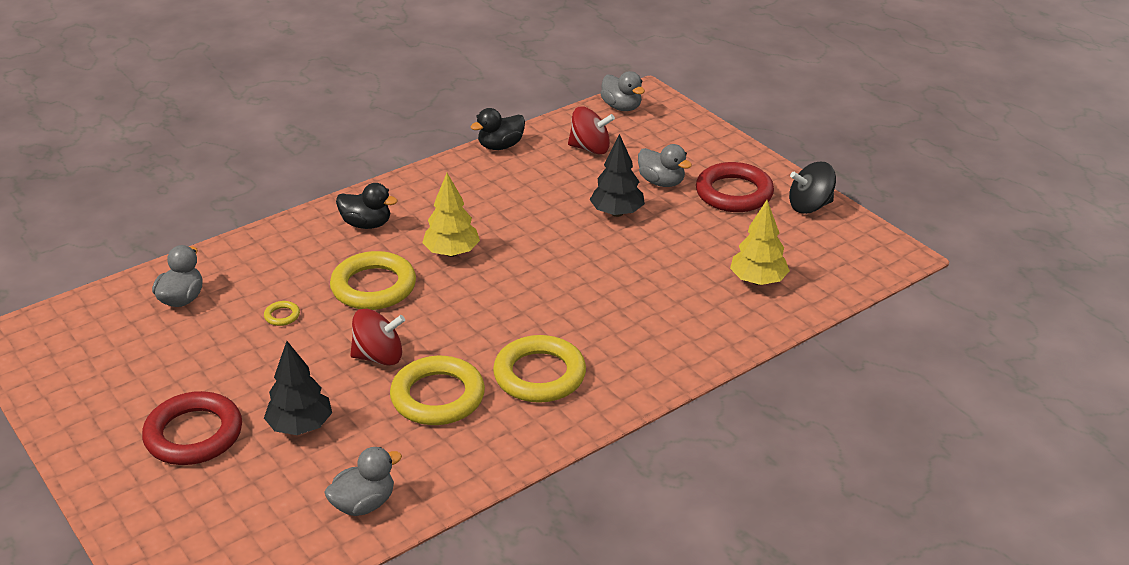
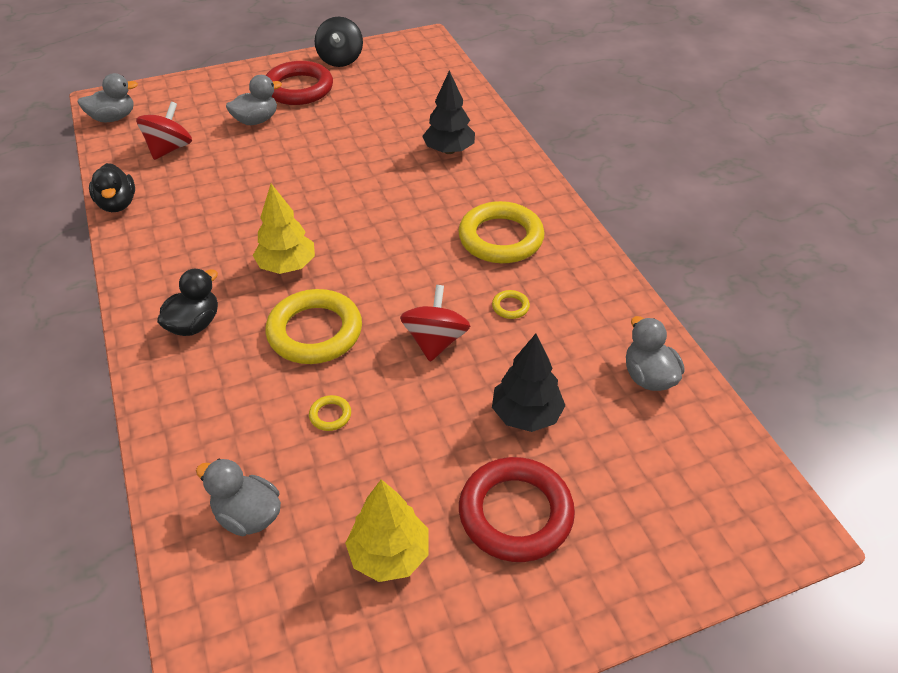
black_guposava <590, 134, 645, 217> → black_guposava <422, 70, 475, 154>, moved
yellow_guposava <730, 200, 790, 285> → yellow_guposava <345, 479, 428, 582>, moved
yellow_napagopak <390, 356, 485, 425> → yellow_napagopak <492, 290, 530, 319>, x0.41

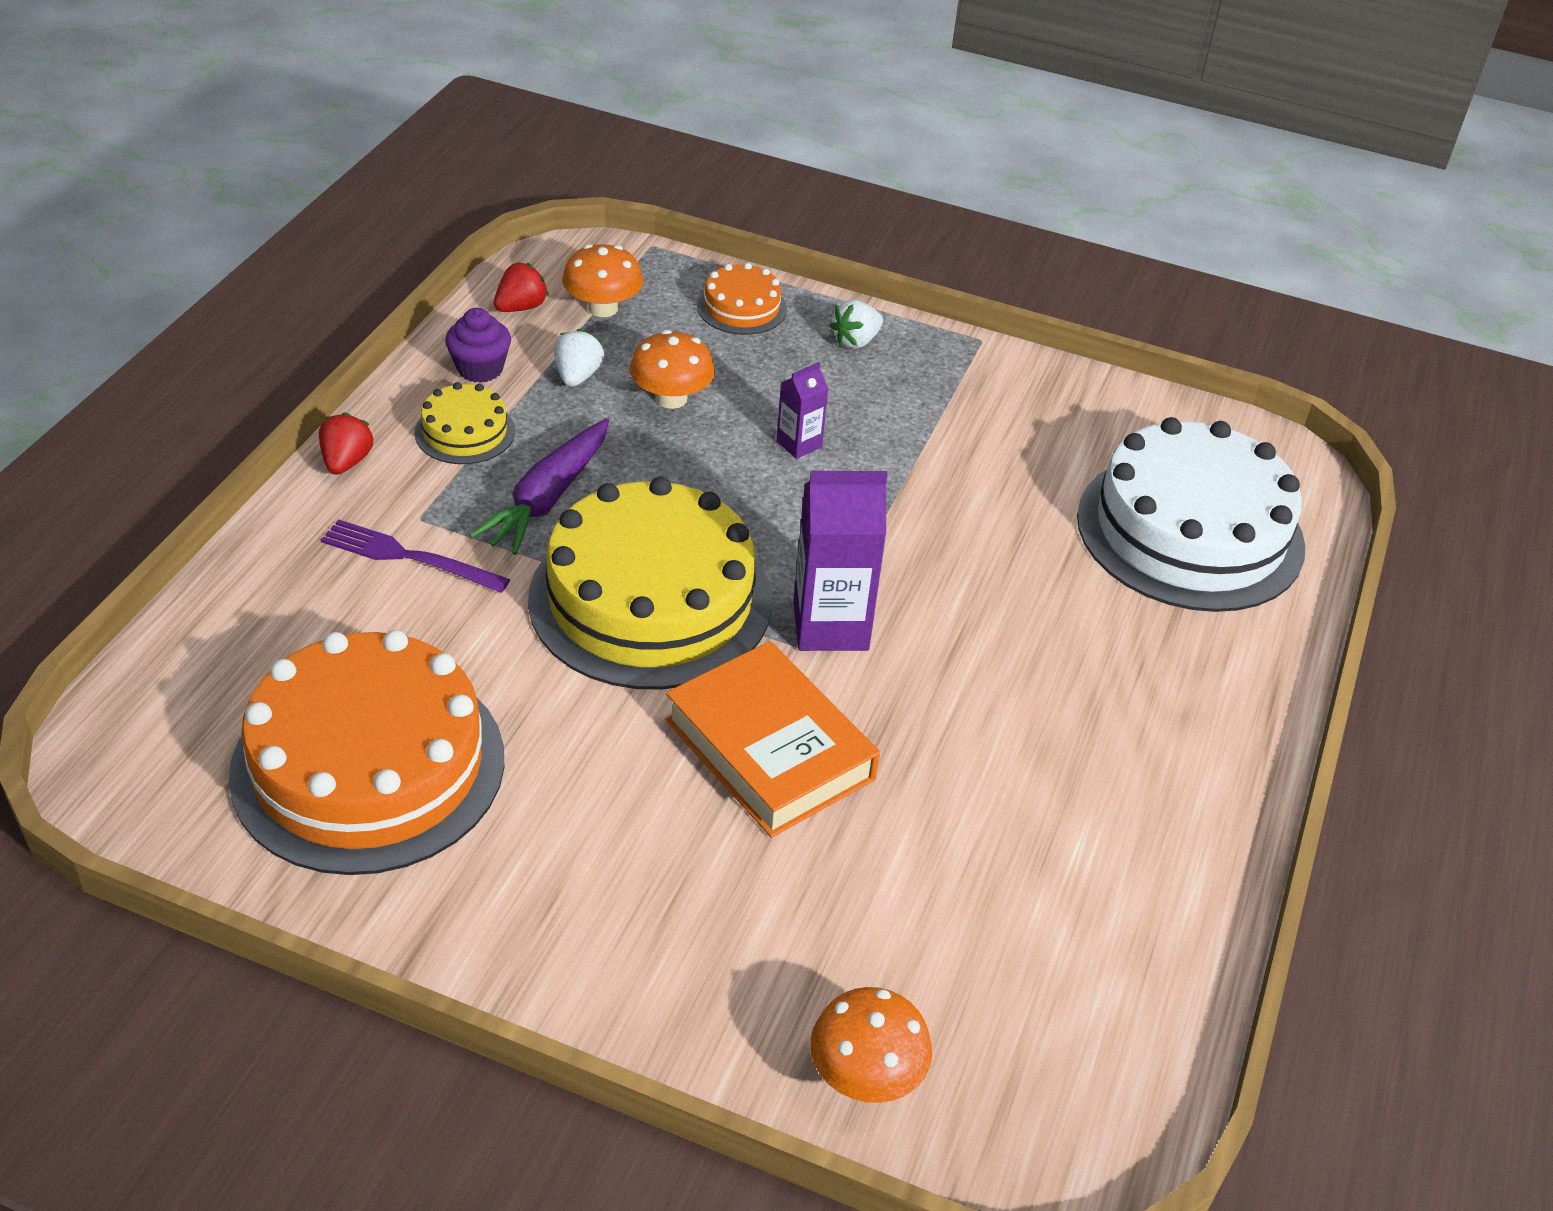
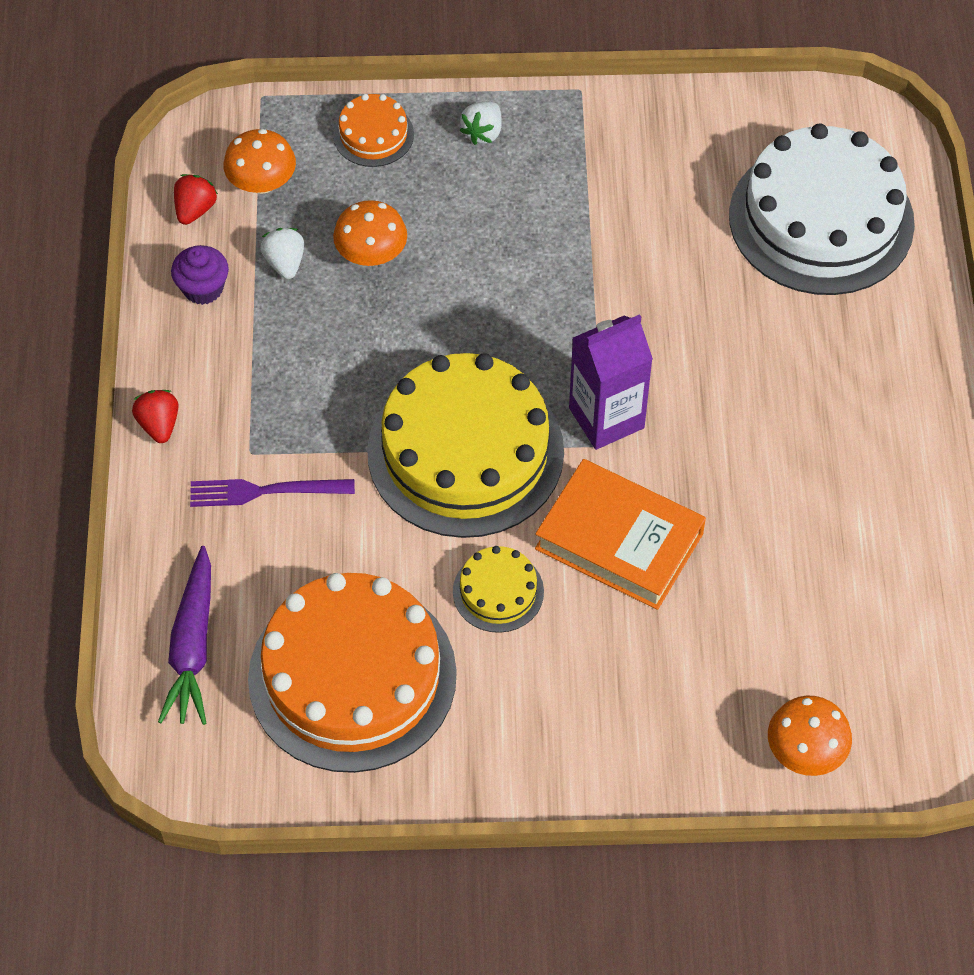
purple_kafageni <776, 362, 828, 459> → -
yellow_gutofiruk <415, 382, 515, 464> → yellow_gutofiruk <453, 546, 544, 633>, moved
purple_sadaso <469, 419, 609, 555> → purple_sadaso <158, 546, 211, 725>, moved

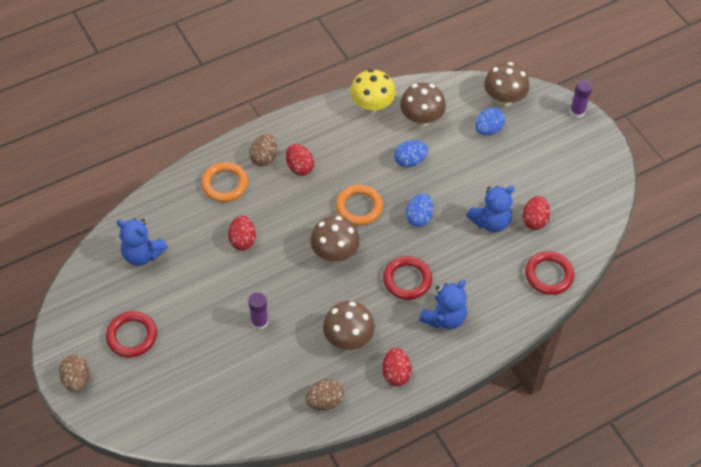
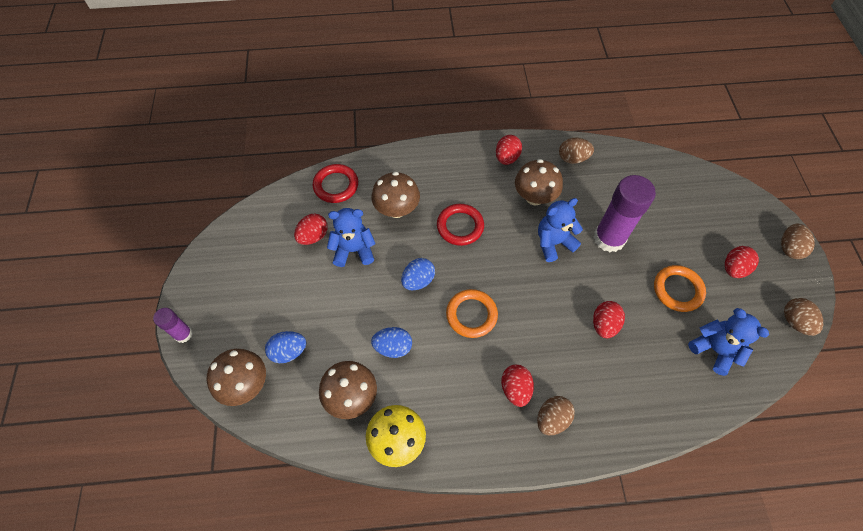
orange_napagopak <201, 162, 248, 202> → orange_napagopak <654, 265, 706, 312>, moved
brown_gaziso <310, 216, 360, 262> → brown_gaziso <371, 172, 420, 218>, moved
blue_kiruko <419, 280, 467, 330> → blue_kiruko <538, 198, 583, 262>, moved
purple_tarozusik <248, 292, 269, 330> → purple_tarozusik <594, 175, 656, 252>, x1.92
red_napagopak <106, 311, 157, 358> → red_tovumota <725, 246, 759, 278>
- → brown_tovumota <784, 298, 823, 336>

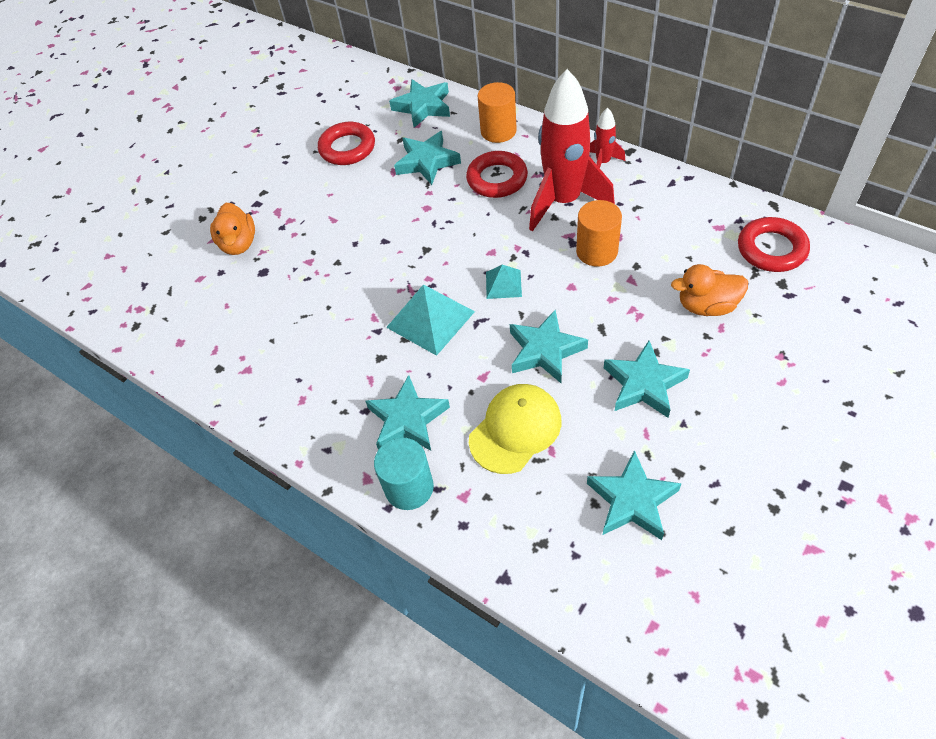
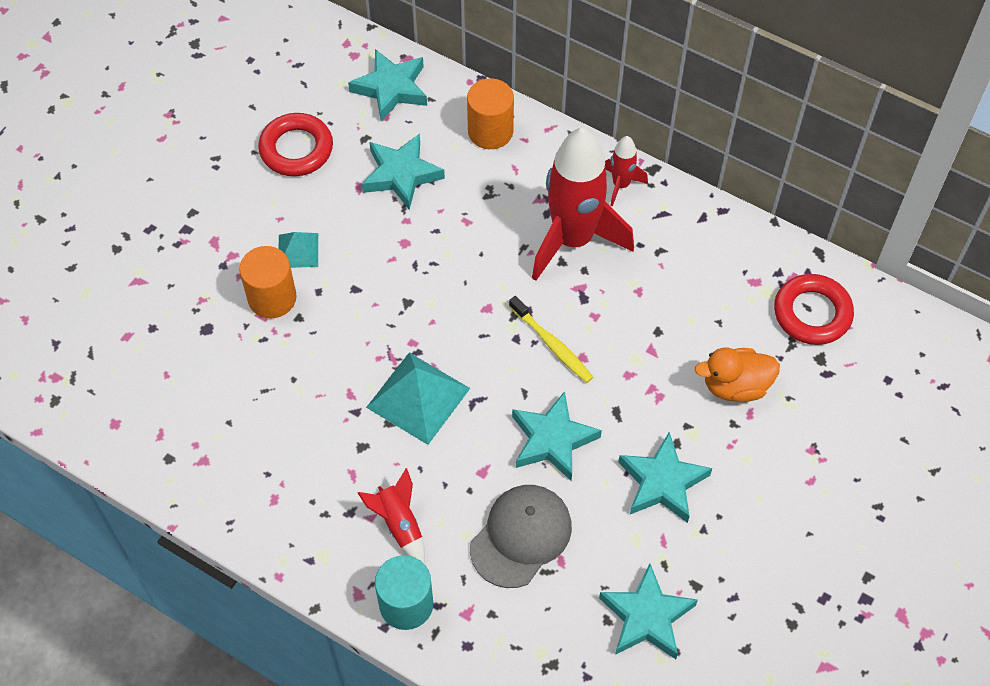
red_napagopak <466, 151, 528, 198> → -
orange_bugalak <576, 200, 622, 267> → orange_bugalak <239, 246, 297, 319>, moved
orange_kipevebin <210, 203, 255, 255> → -
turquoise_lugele <486, 265, 522, 299> → turquoise_lugele <279, 232, 318, 268>, moved
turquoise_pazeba <365, 375, 450, 451> → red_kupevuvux <358, 468, 425, 563>
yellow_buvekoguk <469, 384, 562, 474> → grey_buvekoguk <470, 485, 572, 588>
- → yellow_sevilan <509, 296, 593, 383>

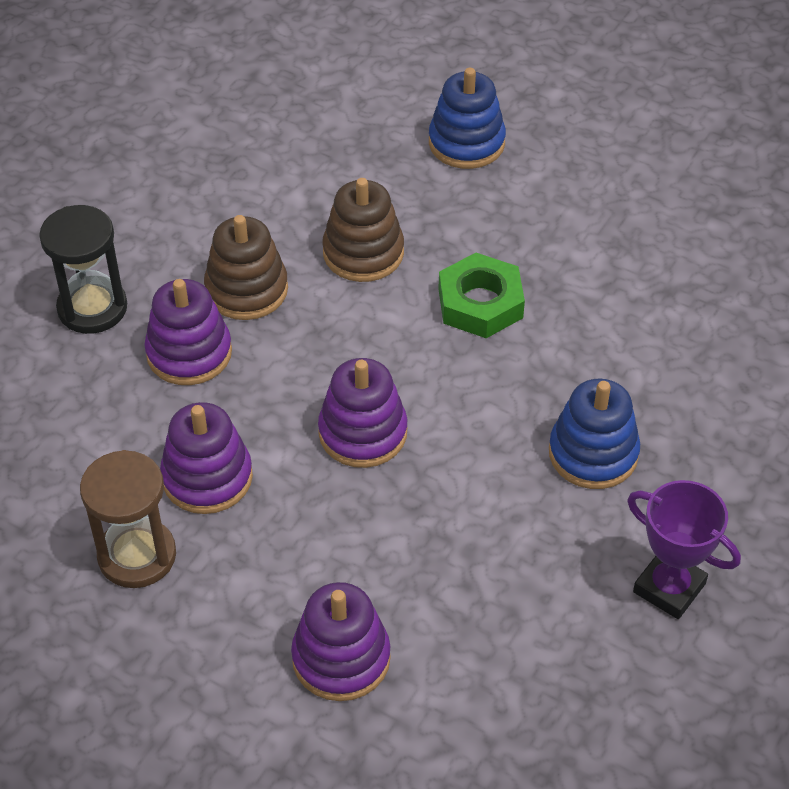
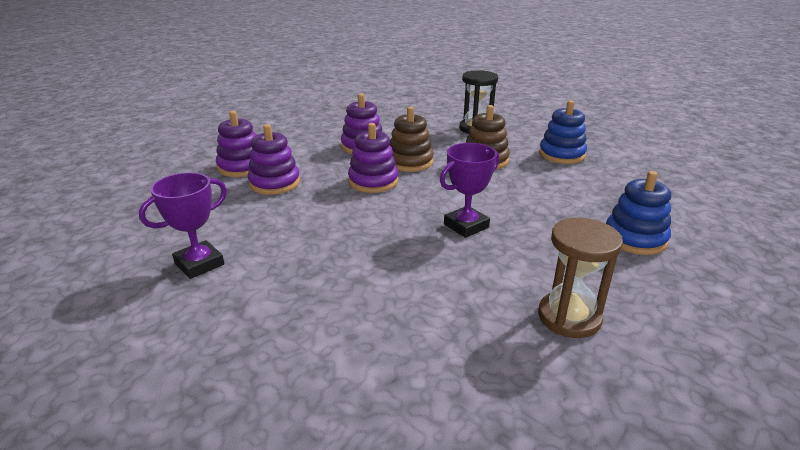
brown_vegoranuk <322, 178, 404, 282> → brown_vegoranuk <389, 107, 434, 172>, moved
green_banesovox <439, 253, 525, 338> → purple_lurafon <440, 143, 499, 238>
purple_vegoranuk <144, 279, 232, 385> → purple_vegoranuk <248, 124, 300, 195>, moved
blue_vegoranuk <549, 379, 640, 489> → blue_vegoranuk <539, 100, 587, 164>, moved
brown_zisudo <80, 450, 176, 588> → brown_zisudo <538, 218, 623, 338>, moved

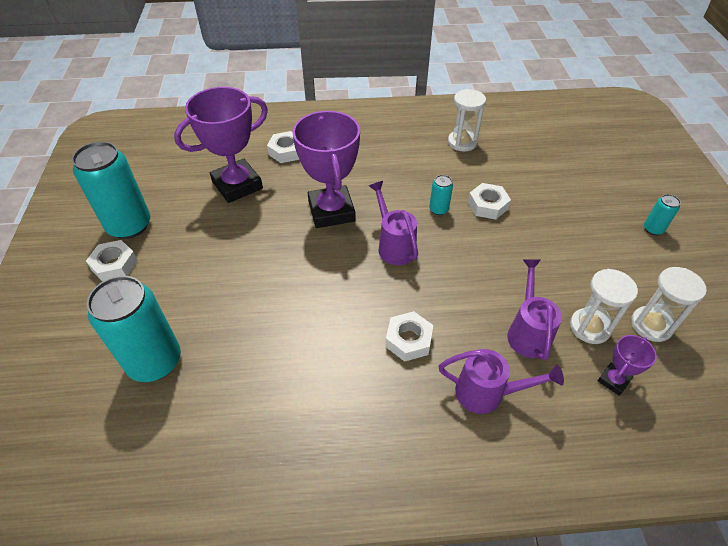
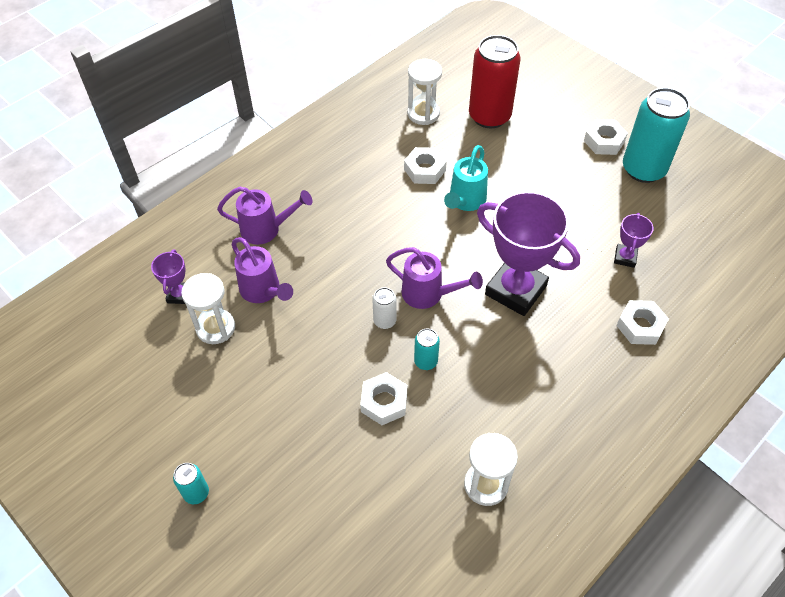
purple_lurafon <174, 87, 268, 203> → purple_lurafon <614, 213, 654, 268>, x0.46
white_zisudo <631, 267, 707, 342> → white_zisudo <407, 59, 442, 125>, moved
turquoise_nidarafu <87, 276, 181, 382> → red_nidarafu <469, 35, 521, 129>
white_banesovox <385, 311, 433, 362> → white_banesovox <404, 147, 447, 184>, moved
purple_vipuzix <438, 349, 564, 414> → purple_vipuzix <217, 187, 312, 245>, 150 degrees counterclockwise
- → turquoise_vipuzix <444, 145, 488, 211>
- → white_nidarafu <373, 288, 396, 329>

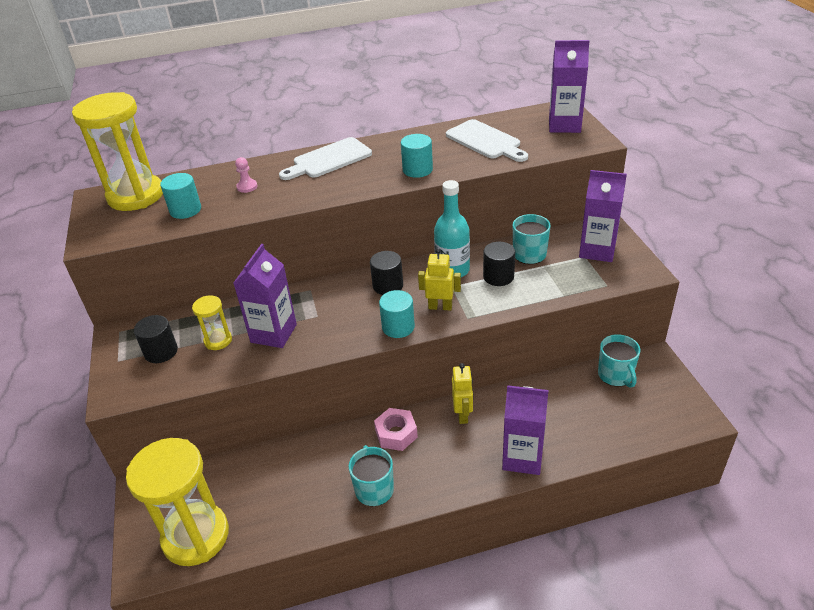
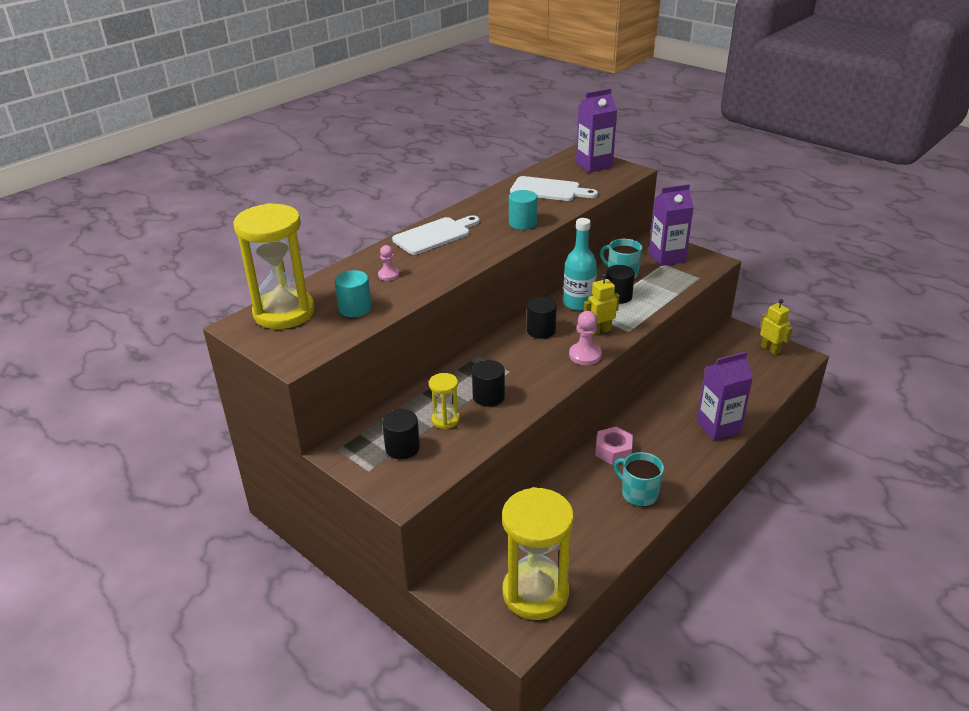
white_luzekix <279, 137, 372, 180> → white_luzekix <392, 215, 480, 255>, 150 degrees counterclockwise
purple_kafageni <233, 244, 297, 348> → black_bugalak <472, 360, 505, 407>
turquoise_bugalak <379, 290, 415, 338> → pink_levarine <569, 311, 602, 365>
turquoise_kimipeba <598, 334, 640, 388> → -
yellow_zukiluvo <452, 363, 473, 424> → yellow_zukiluvo <760, 299, 793, 355>, moved

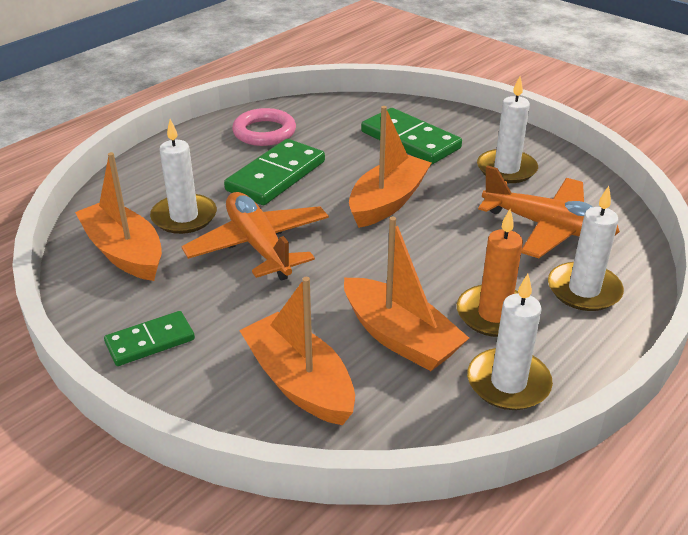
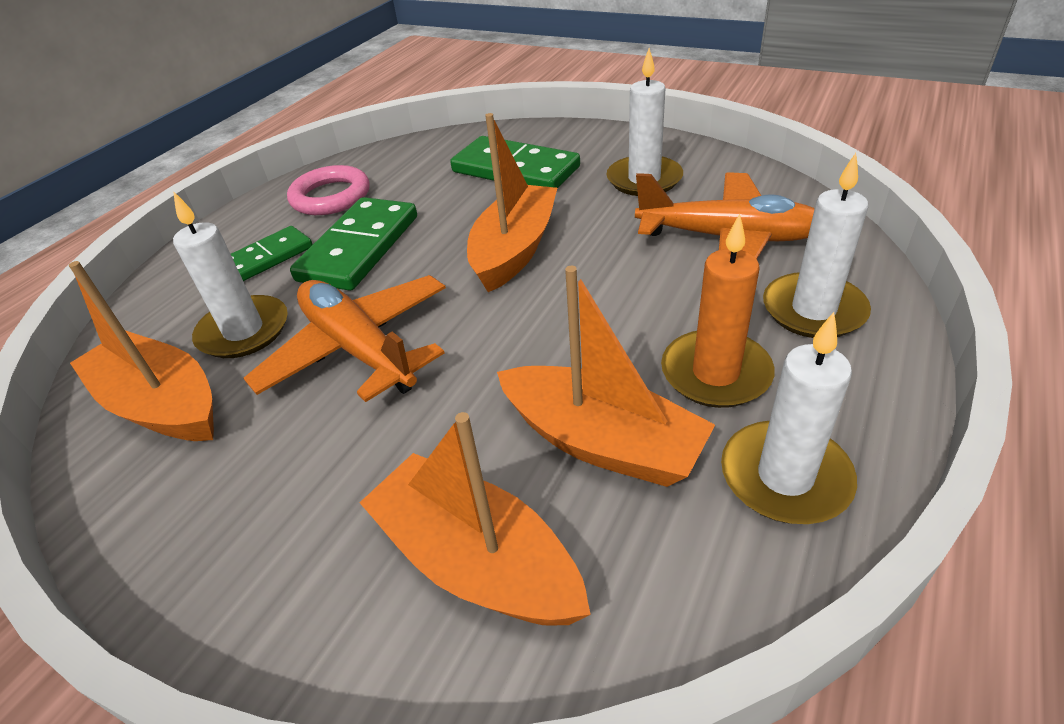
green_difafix <104, 311, 195, 366> → green_difafix <231, 226, 313, 281>, moved

